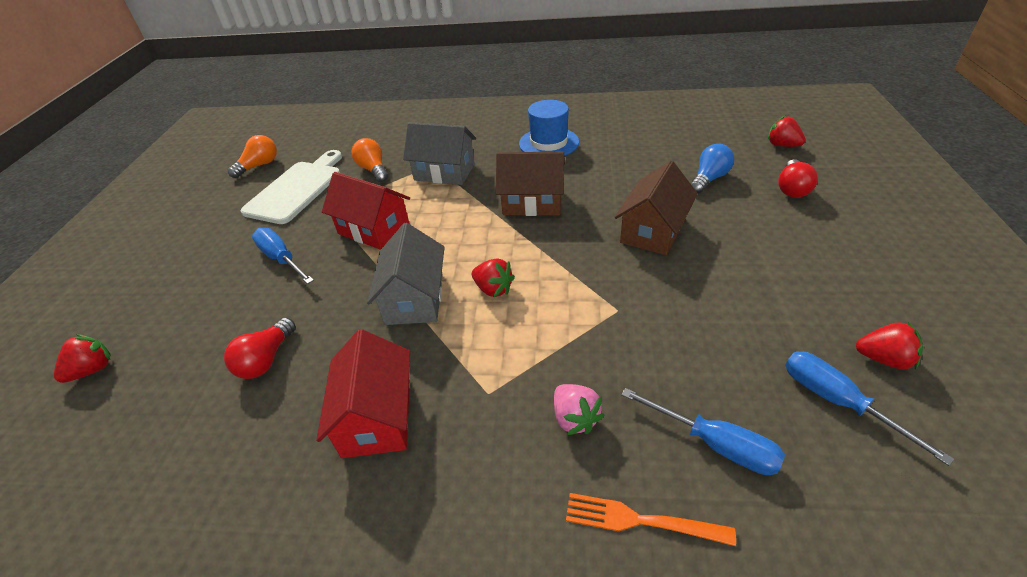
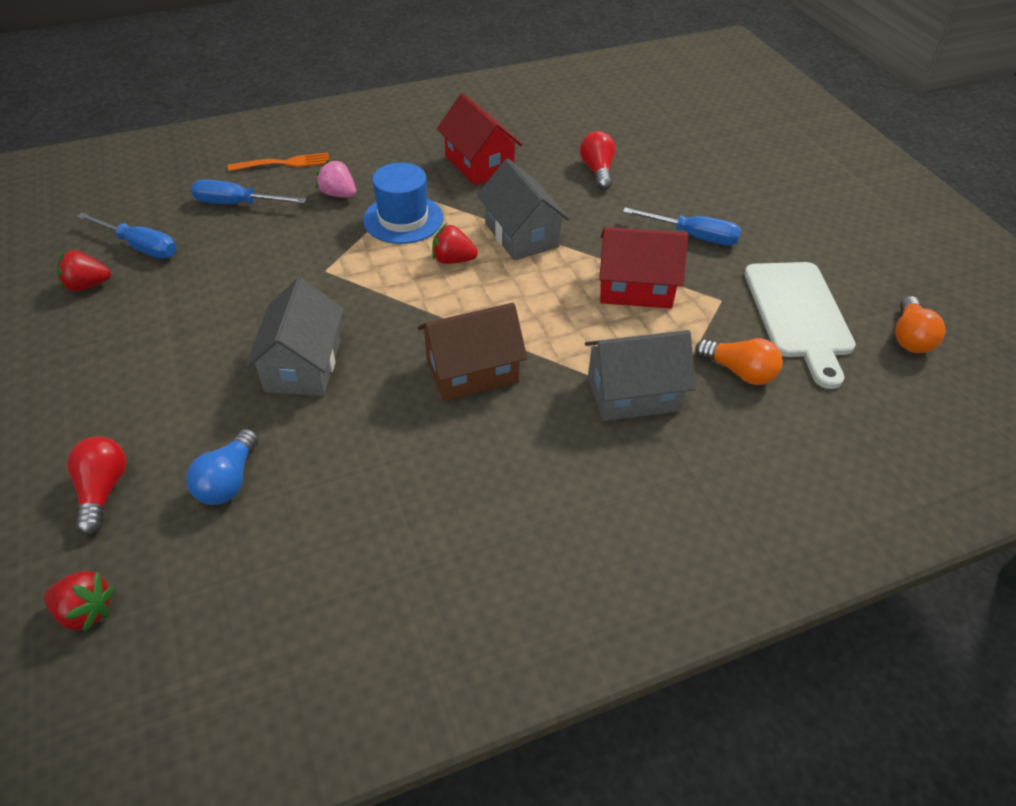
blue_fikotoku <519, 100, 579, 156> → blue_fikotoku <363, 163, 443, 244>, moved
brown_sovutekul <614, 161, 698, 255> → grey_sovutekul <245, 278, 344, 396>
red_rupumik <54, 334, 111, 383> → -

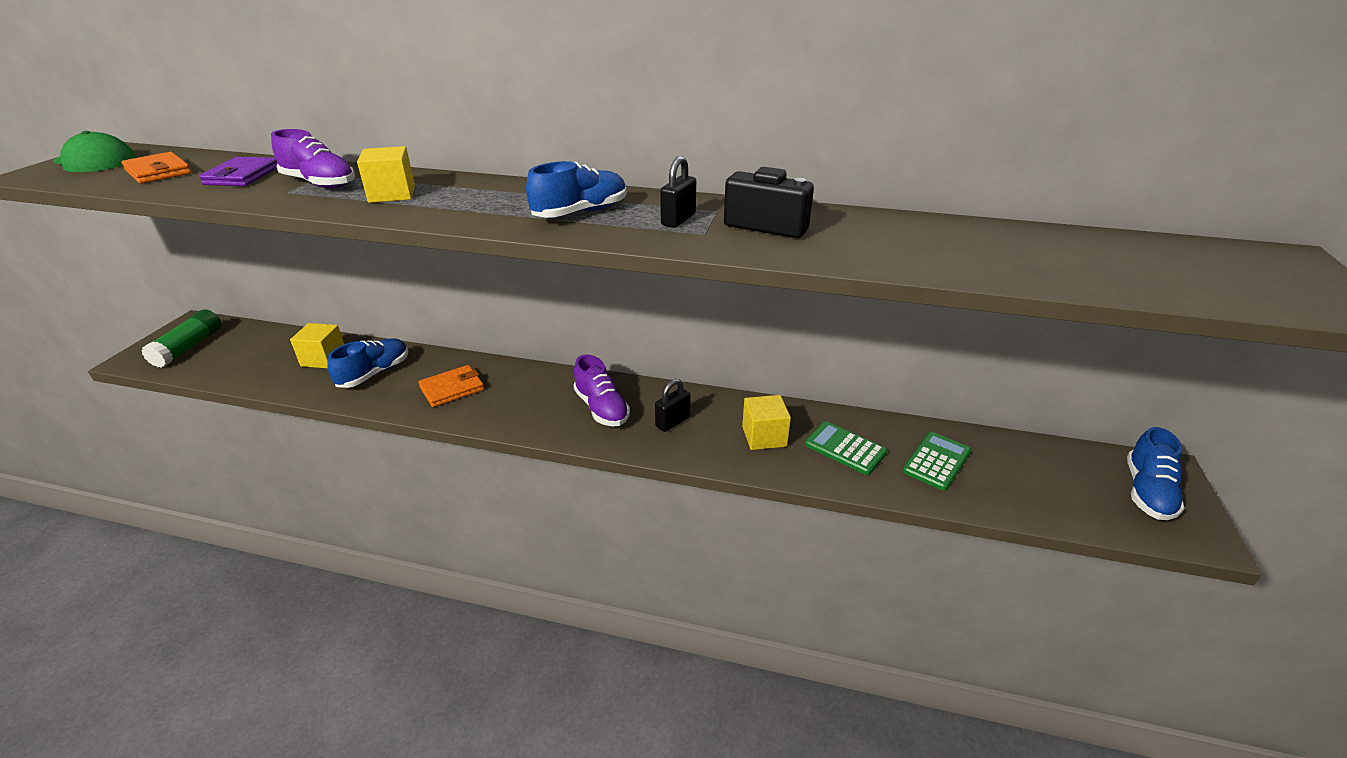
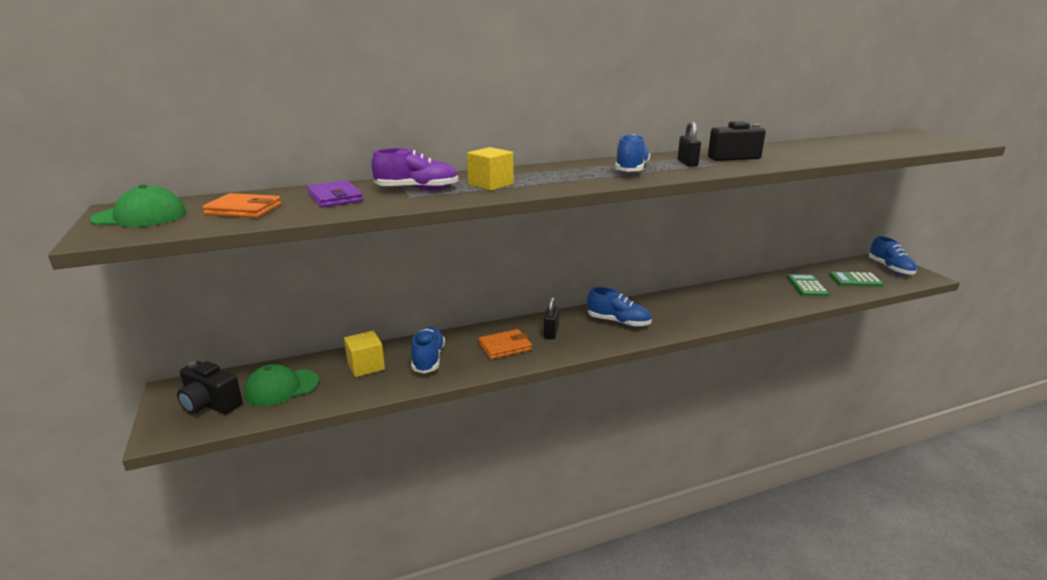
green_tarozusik <141, 309, 222, 368> → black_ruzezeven <177, 361, 243, 414>
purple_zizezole <574, 354, 630, 426> → blue_zizezole <587, 287, 652, 327>
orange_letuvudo <418, 365, 484, 407> → orange_letuvudo <478, 329, 532, 359>, 45 degrees clockwise
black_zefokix <655, 379, 691, 432> → black_zefokix <544, 297, 559, 339>, moved
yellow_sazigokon <742, 395, 791, 450> → -
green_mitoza <805, 422, 887, 475> → green_mitoza <829, 272, 884, 287>, moved
- → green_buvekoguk <243, 364, 319, 406>

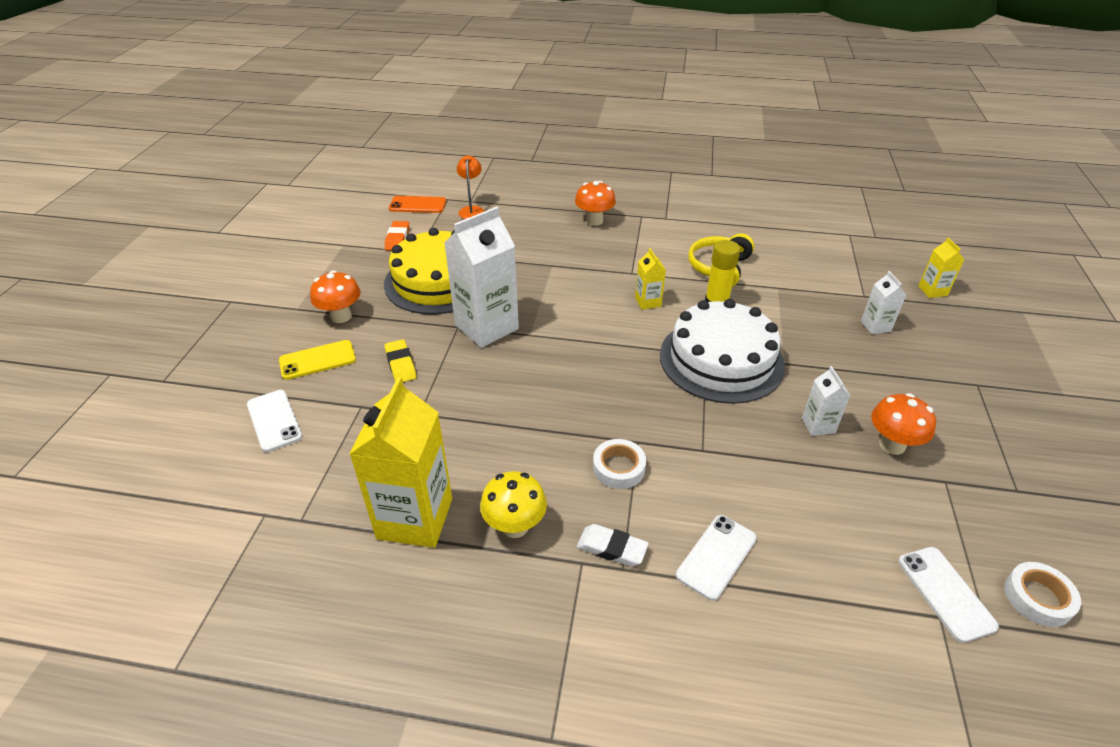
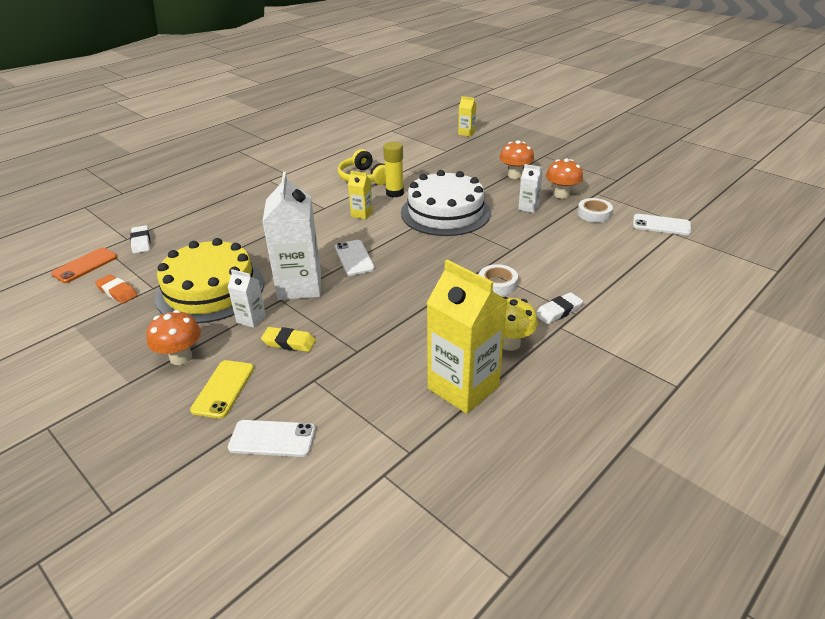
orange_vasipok <457, 155, 484, 219> → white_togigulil <130, 225, 150, 254>
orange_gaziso <575, 181, 616, 226> → orange_gaziso <499, 140, 534, 179>, moved
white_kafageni <861, 271, 907, 334> → white_kafageni <228, 269, 266, 328>, moved
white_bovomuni <676, 515, 757, 601> → white_bovomuni <335, 240, 375, 276>, moved
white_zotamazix <1004, 562, 1081, 627> → white_zotamazix <577, 198, 613, 222>, moved

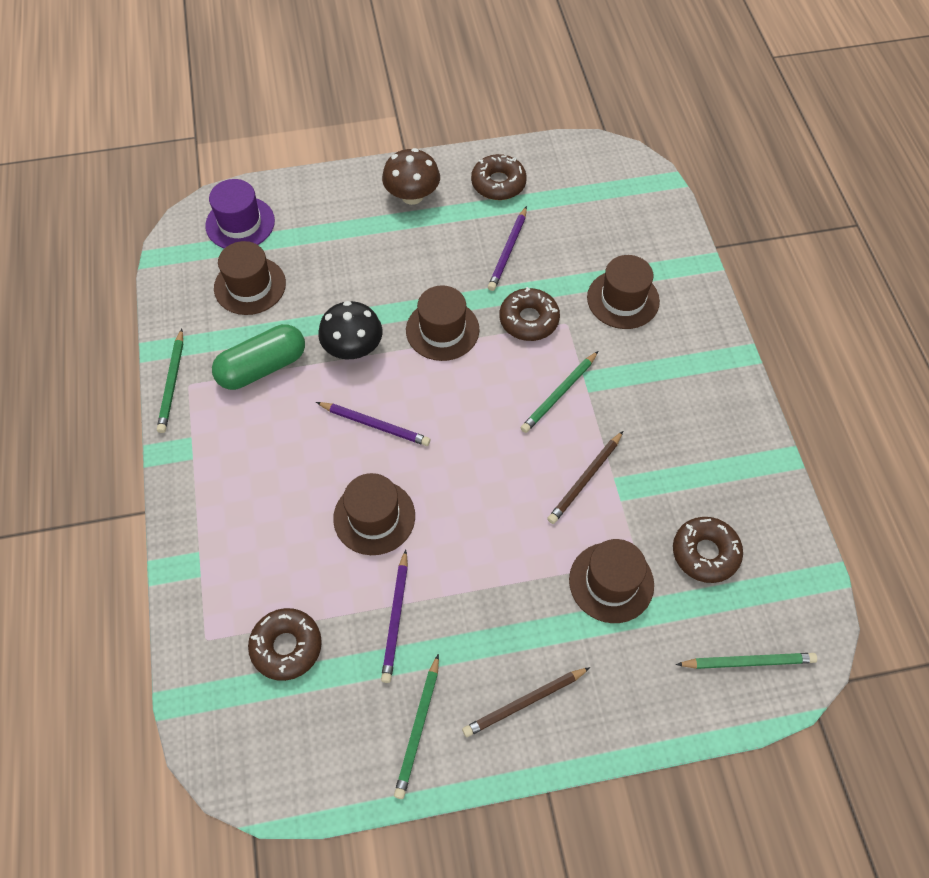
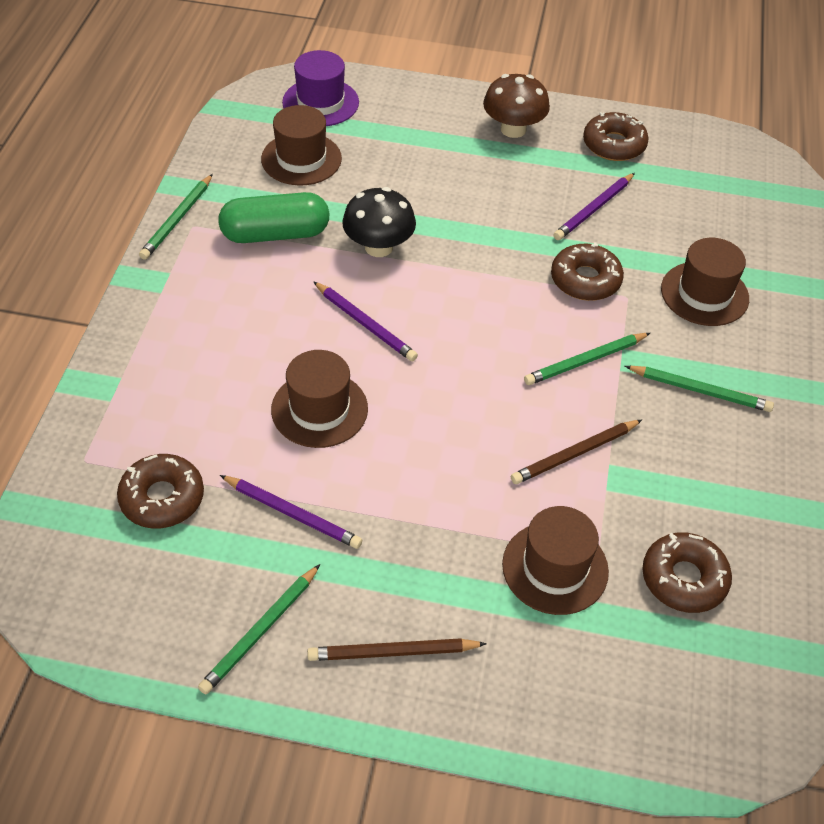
brown_fikotoku <406, 285, 480, 361> → -
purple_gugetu <381, 549, 408, 683> → purple_gugetu <220, 475, 362, 549>, 90 degrees counterclockwise
green_gugetu <676, 653, 817, 669> → green_gugetu <625, 366, 774, 412>, moved

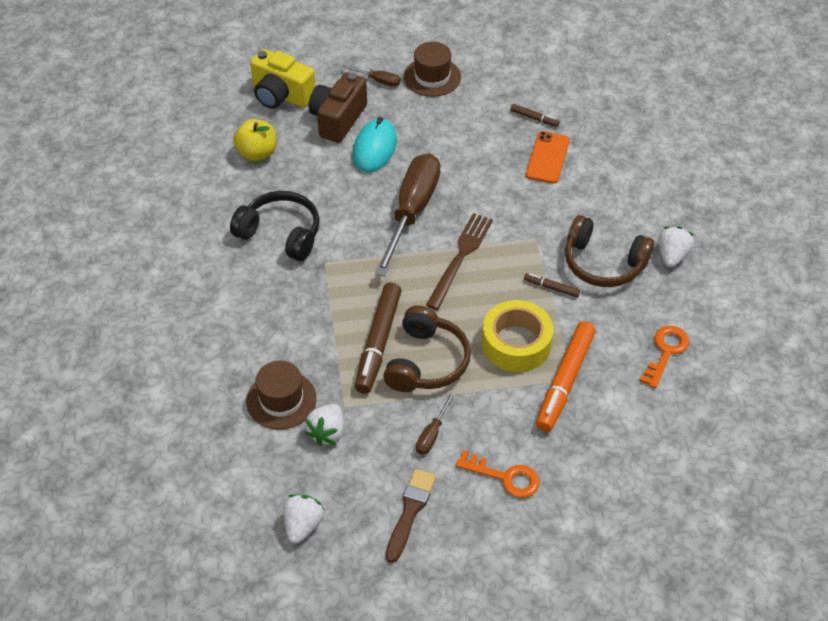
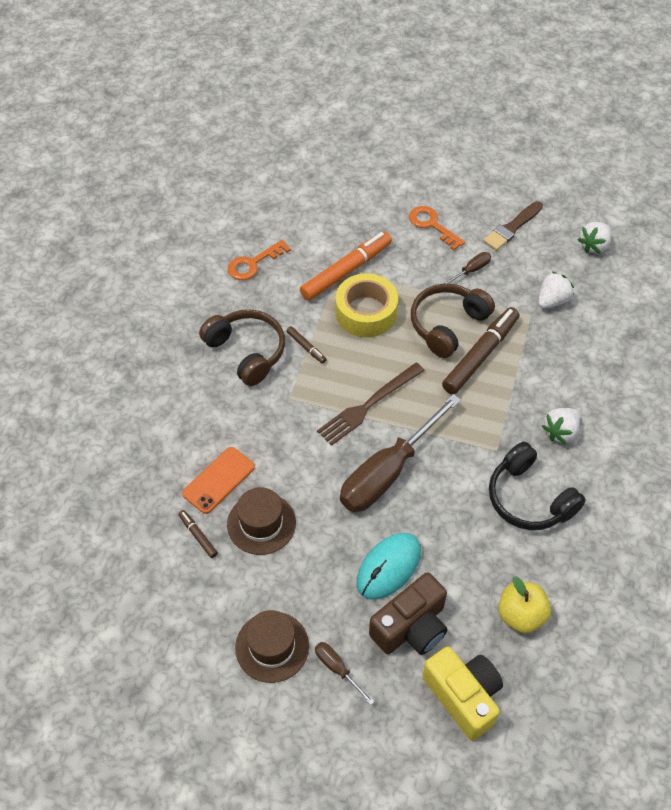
white_rupumik <658, 226, 694, 267> → white_rupumik <542, 408, 580, 445>, moved
brown_fikotoku <246, 361, 317, 430> → brown_fikotoku <227, 487, 296, 555>, moved

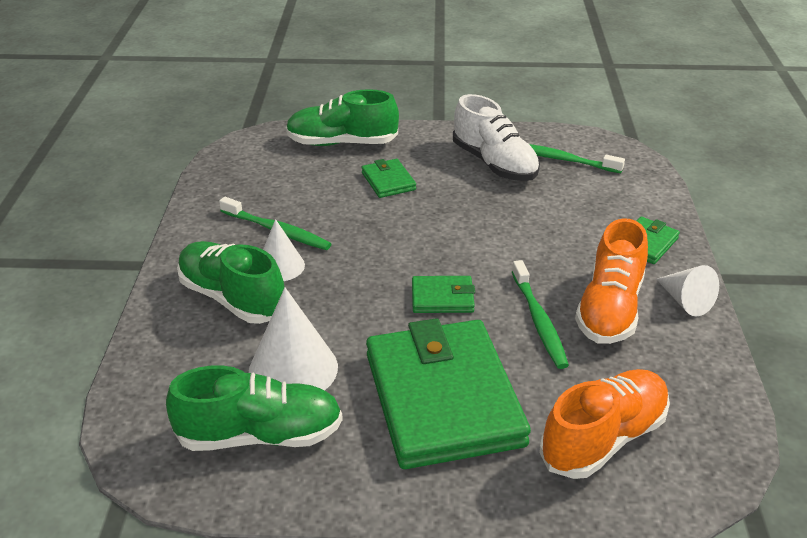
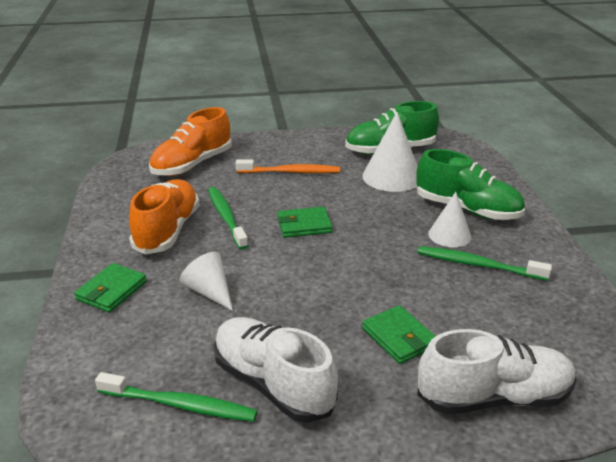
green_zizezole <286, 89, 399, 146> → white_zizezole <417, 329, 576, 414>
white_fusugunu <656, 265, 719, 317> → white_fusugunu <180, 252, 233, 311>, moved
green_letuvudo <366, 318, 531, 469> → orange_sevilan <236, 159, 340, 173>

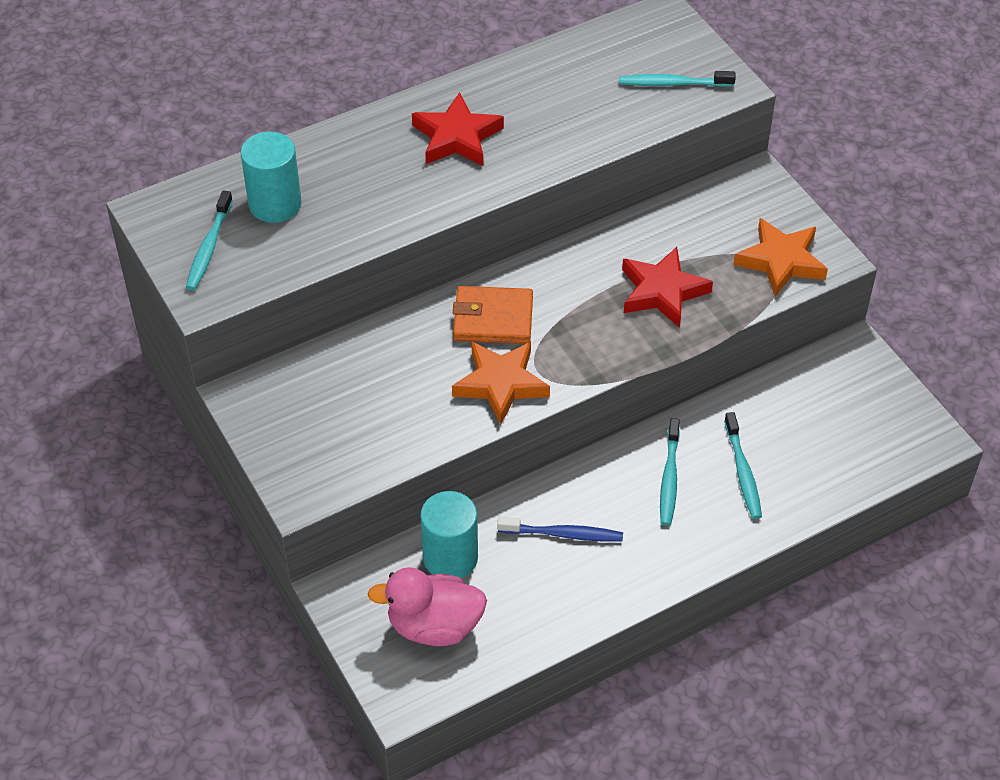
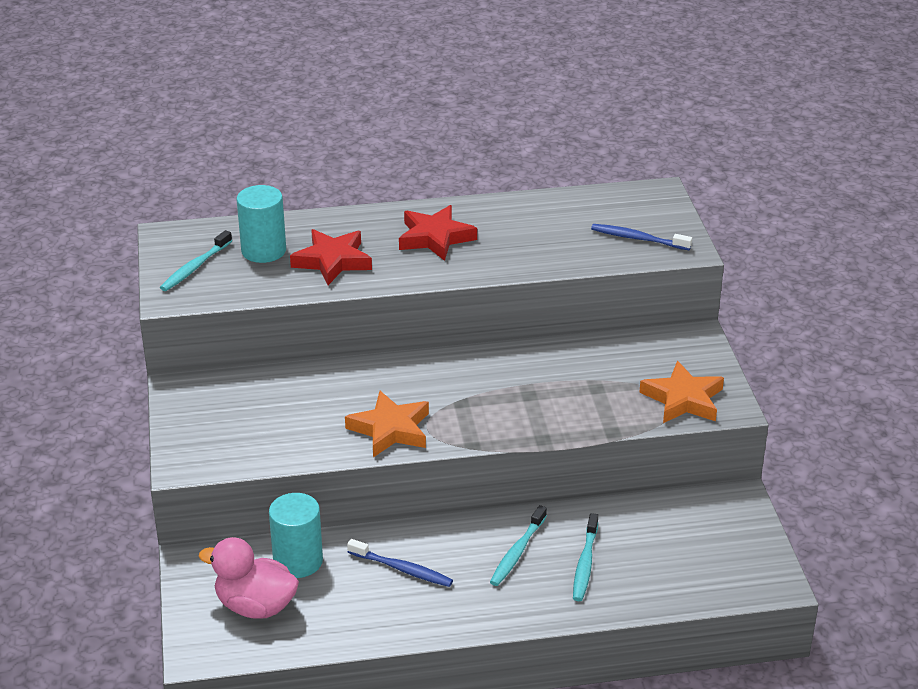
turquoise_sevilan <619, 71, 736, 87> → blue_sevilan <591, 224, 692, 250>
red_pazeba <622, 247, 713, 328> → red_pazeba <290, 229, 372, 285>, moved
orange_letuvudo <453, 286, 533, 344> → -

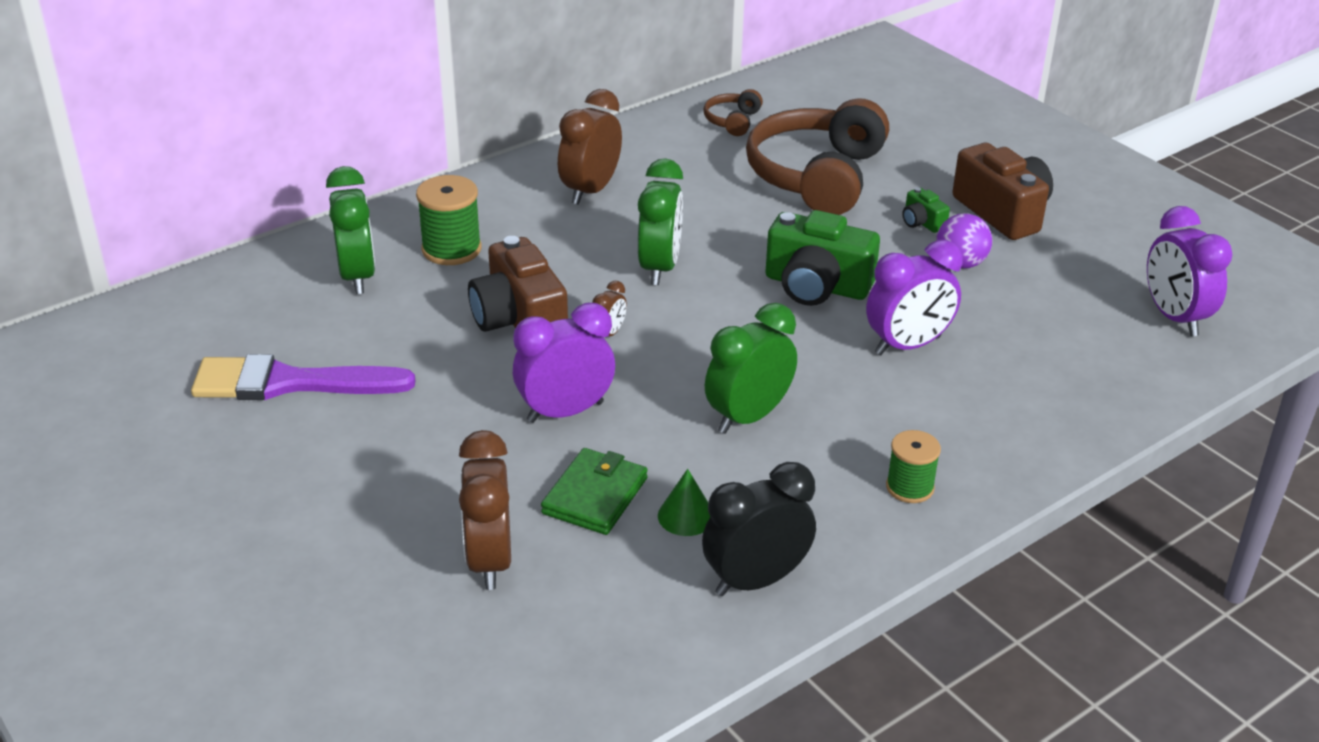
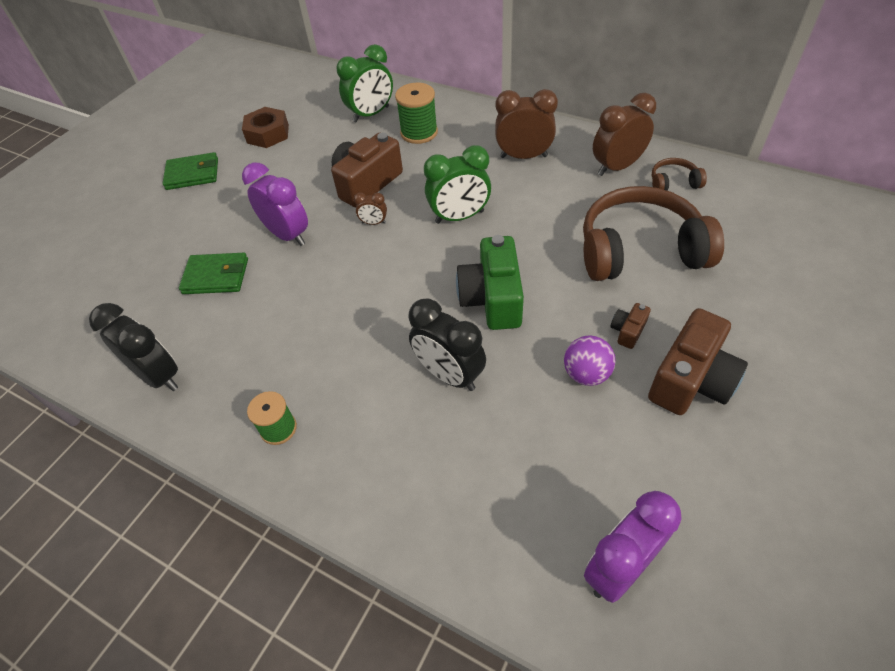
green_ruzezeven <902, 187, 950, 233> → brown_ruzezeven <611, 303, 651, 349>
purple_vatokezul <866, 240, 963, 355> → black_vatokezul <408, 298, 486, 391>
green_vatokezul <705, 303, 797, 434> → -
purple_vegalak <191, 354, 415, 400> → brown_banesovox <242, 107, 289, 148>
brown_vatokezul <459, 430, 511, 590> → brown_vatokezul <593, 93, 656, 176>, moved
green_fusugunu <658, 469, 710, 536> → -
- → green_letuvudo <162, 152, 218, 190>

